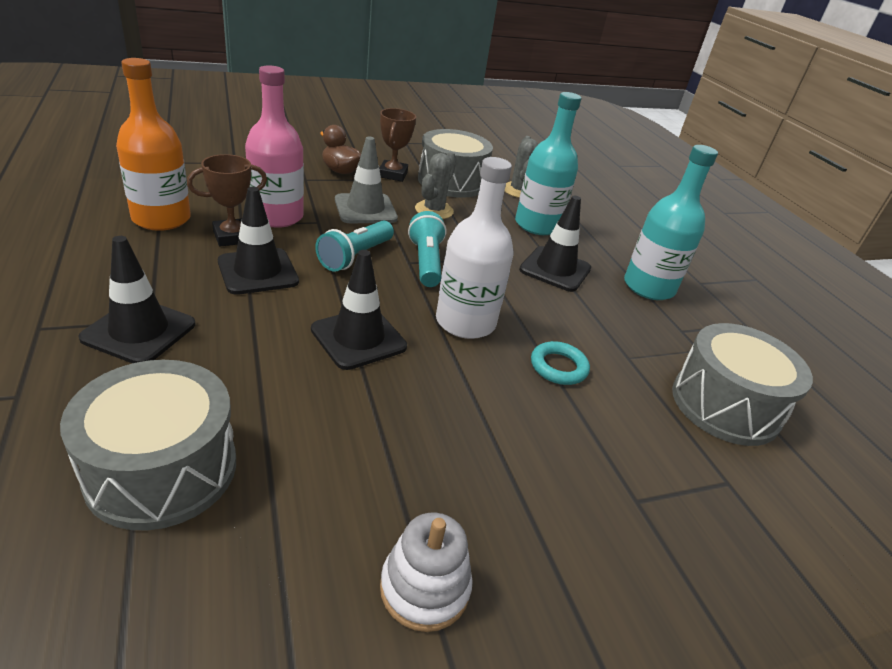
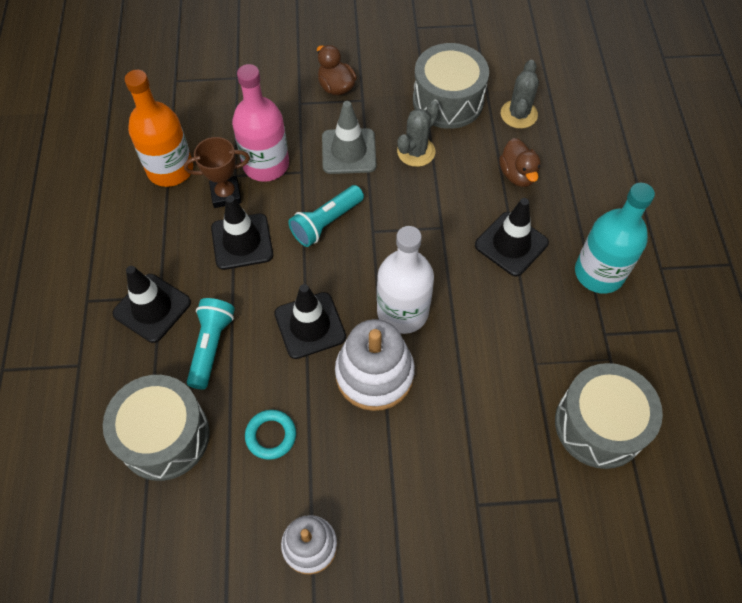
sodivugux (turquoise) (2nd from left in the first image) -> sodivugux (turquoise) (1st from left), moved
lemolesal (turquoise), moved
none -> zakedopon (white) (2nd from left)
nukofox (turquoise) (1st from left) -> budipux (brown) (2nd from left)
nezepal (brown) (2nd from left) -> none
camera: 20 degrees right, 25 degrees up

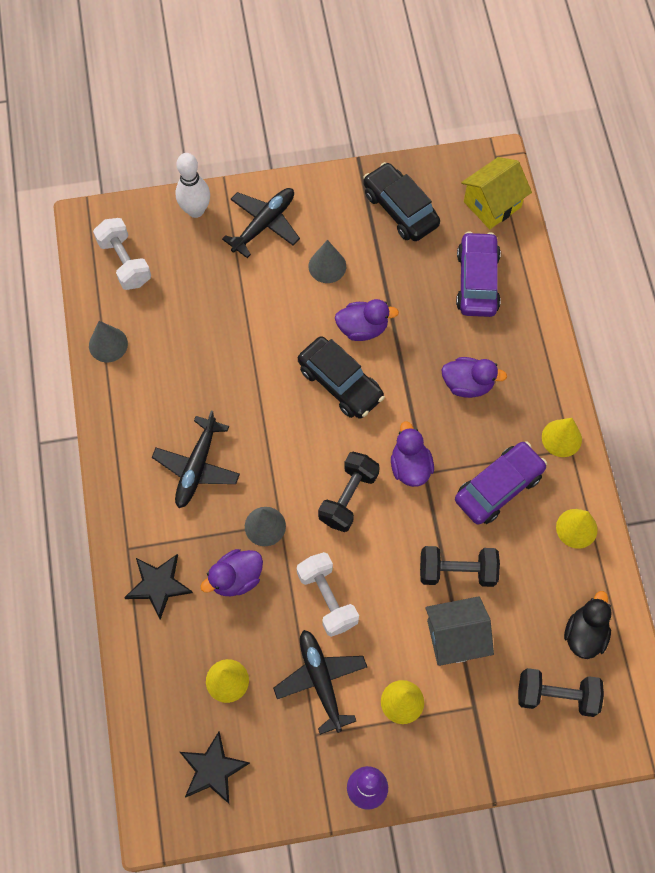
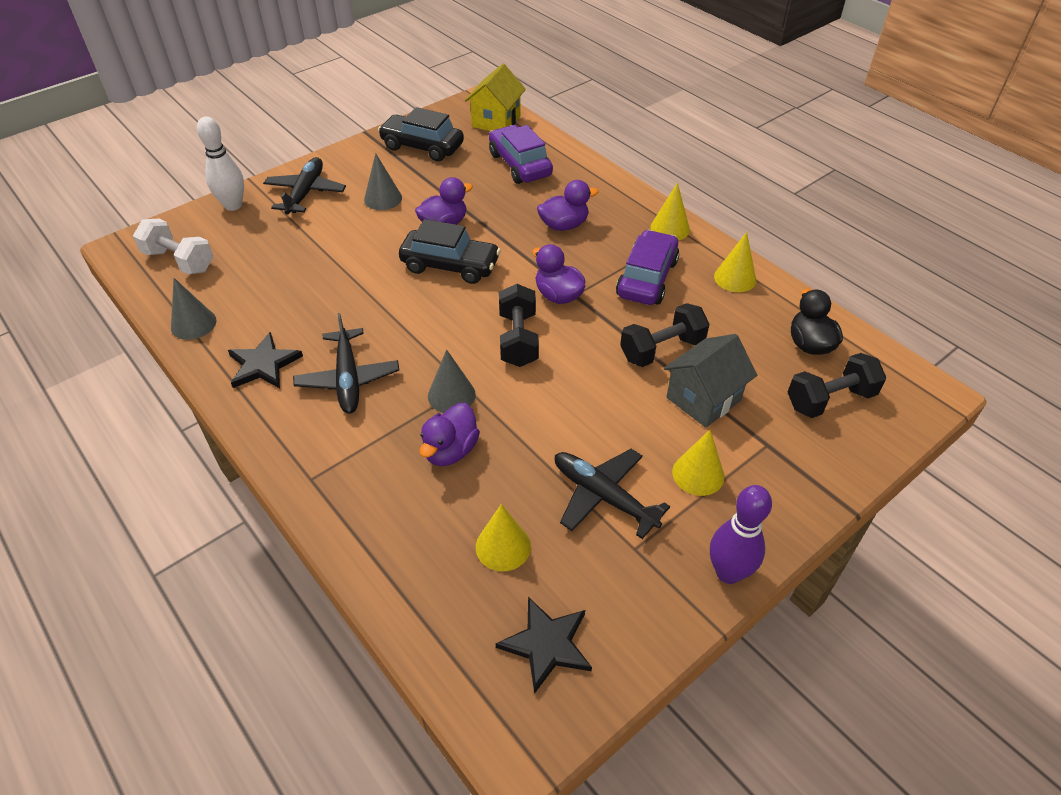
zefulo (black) (1st from left), moved
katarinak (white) (2nd from left) -> none
camera: 30 degrees left, 20 degrees down

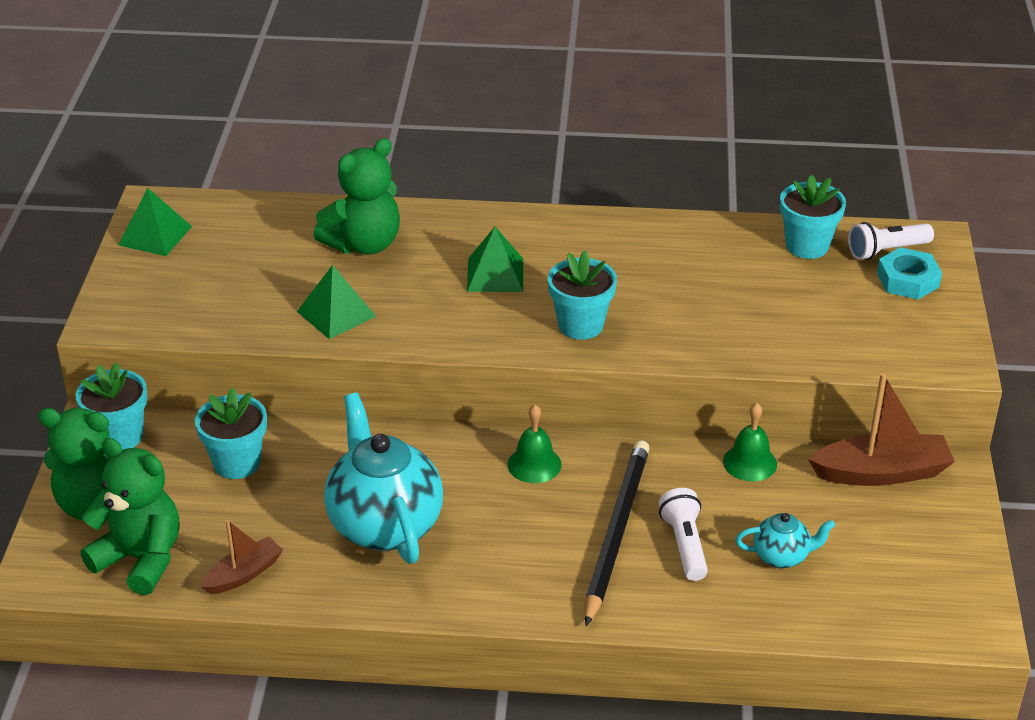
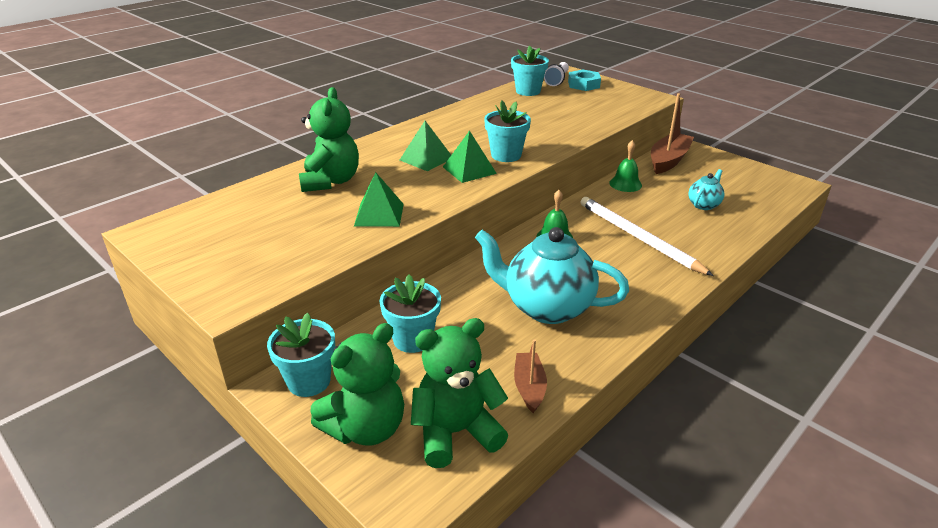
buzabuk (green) (1st from left in the first image) -> buzabuk (green) (3rd from left), moved
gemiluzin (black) -> gemiluzin (white)
sodivugux (white) (1st from left) -> none
camera: 50 degrees left, 5 degrees down

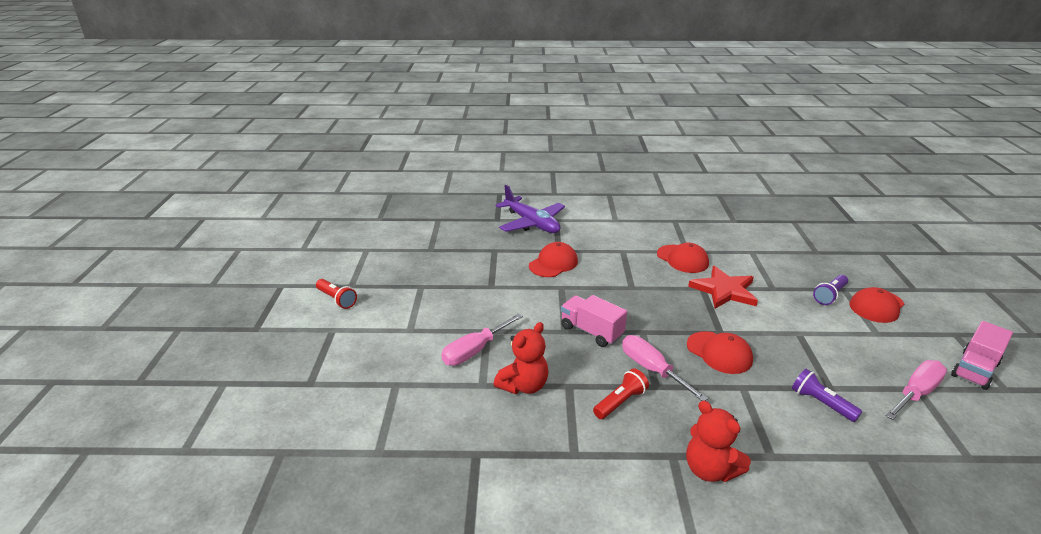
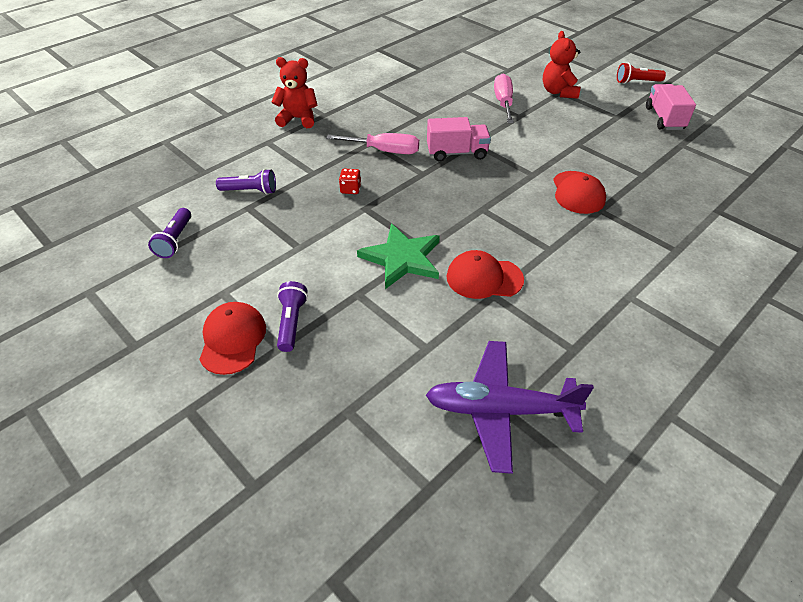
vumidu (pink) (3rd from left) -> sodivugux (purple) (1st from left)
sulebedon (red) (3rd from left) -> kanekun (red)
zefulo (red) -> zefulo (green)
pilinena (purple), moved
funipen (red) (1st from left in the first image) -> funipen (red) (2nd from left), moved
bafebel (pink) (2nd from left), moved
sodivugux (red) (2nd from left) -> none
camera: 135 degrees right, 15 degrees up

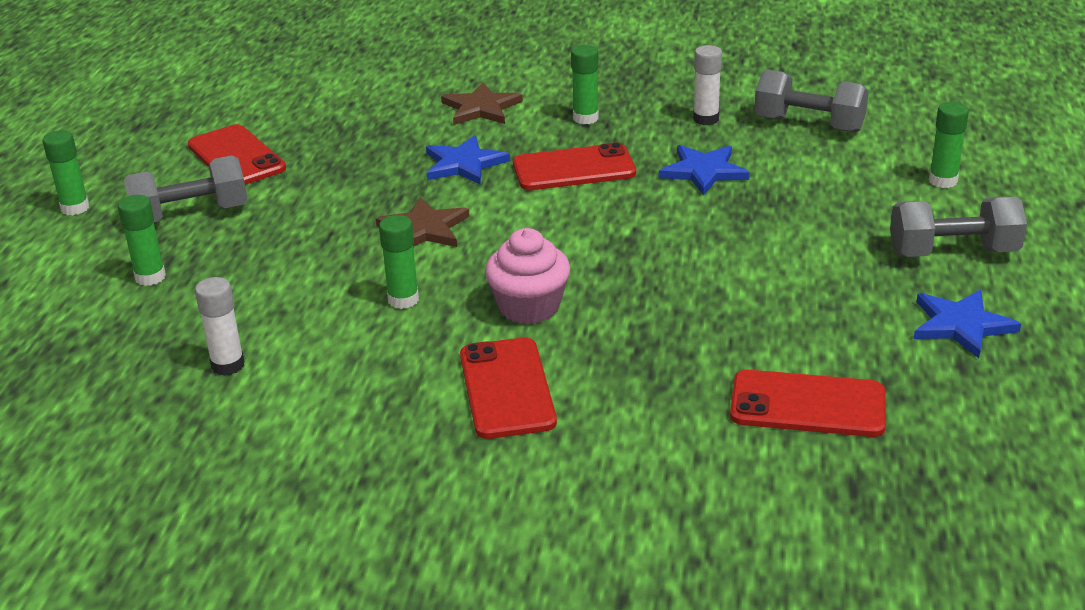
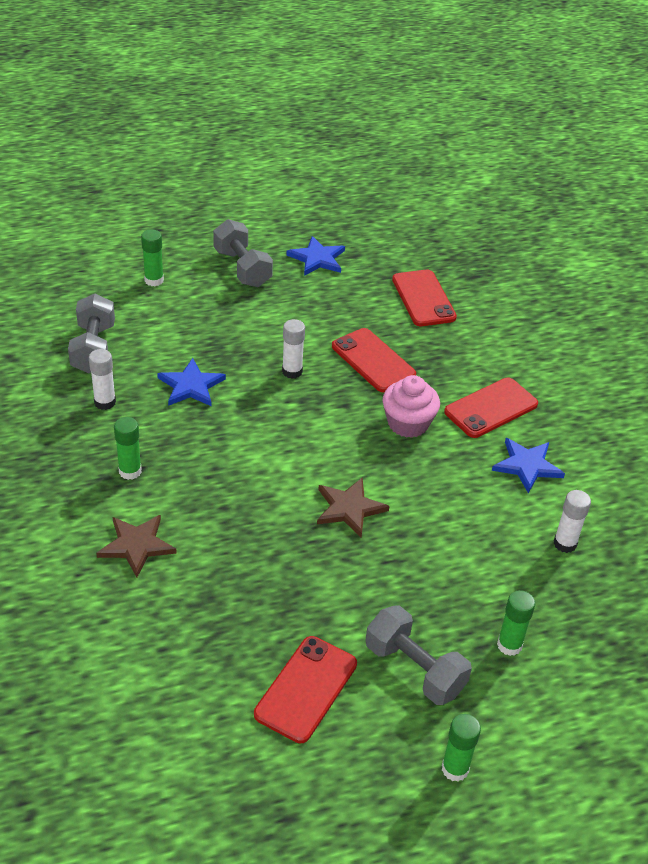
none -> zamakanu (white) (2nd from left)
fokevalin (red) (3rd from left in the first image) -> fokevalin (red) (2nd from left), moved
zefulo (blue) (1st from left in the first image) -> zefulo (blue) (3rd from left), moved
zamakanu (green) (3rd from left) -> none
camera: 120 degrees left, 10 degrees up

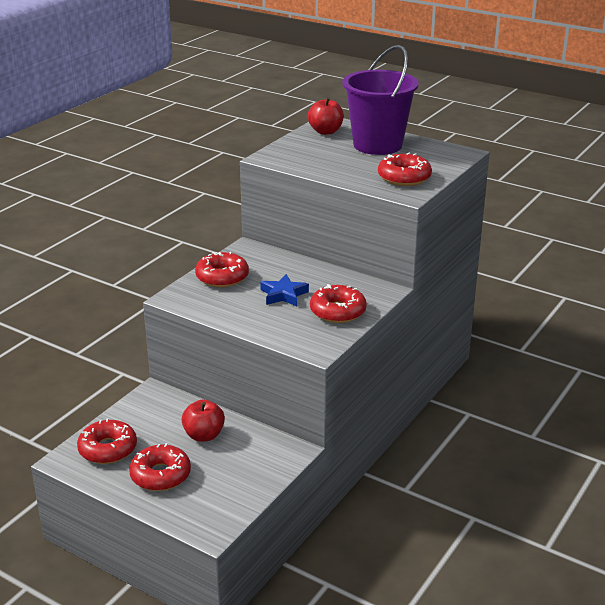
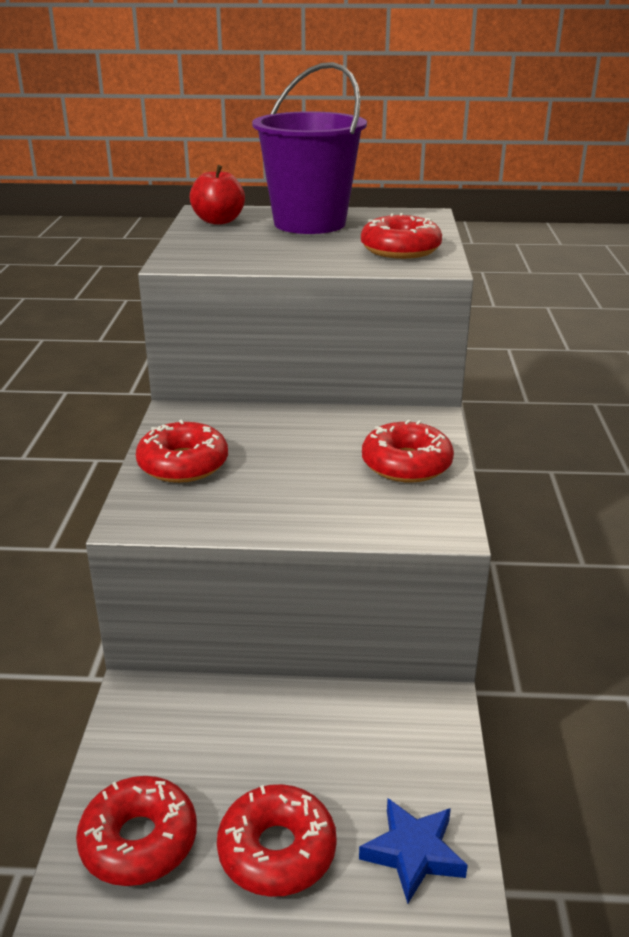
zefulo (blue), moved
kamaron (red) (1st from left) -> none
camera: 30 degrees left, 0 degrees up

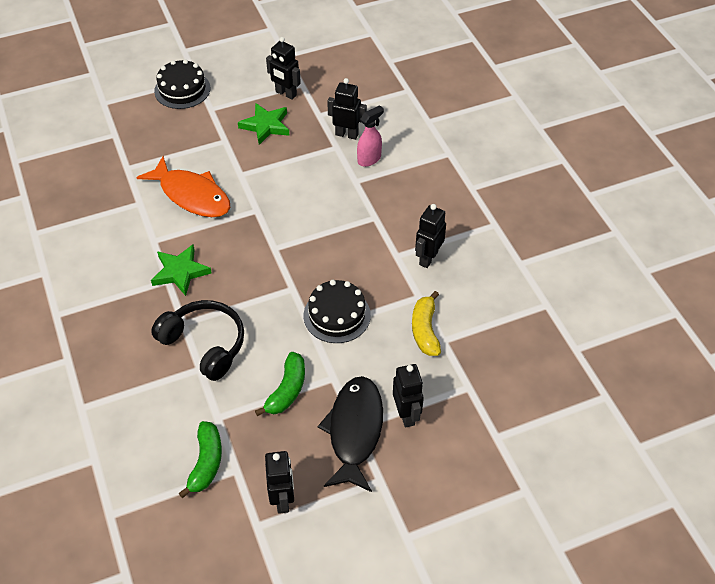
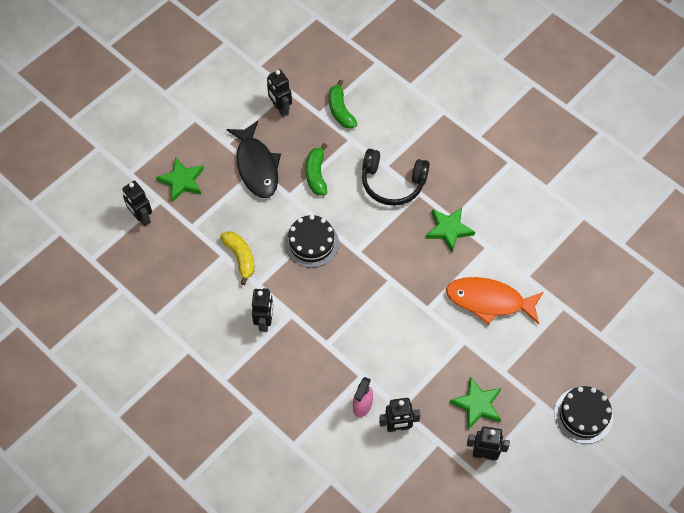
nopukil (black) (4th from left in the first image) -> nopukil (black) (1st from left), moved
none -> zefulo (green) (1st from left)
camera: 155 degrees right, 10 degrees up

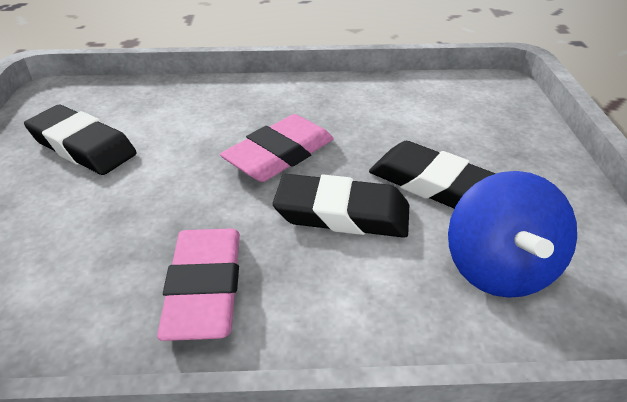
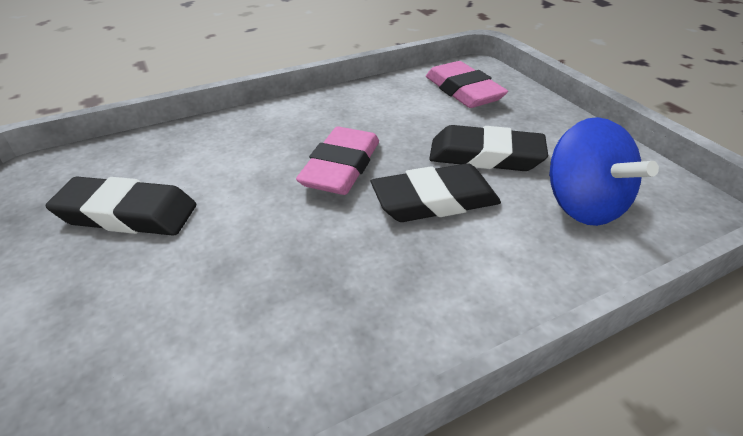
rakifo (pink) (1st from left in the first image) -> rakifo (pink) (2nd from left), moved
camera: 25 degrees left, 0 degrees up

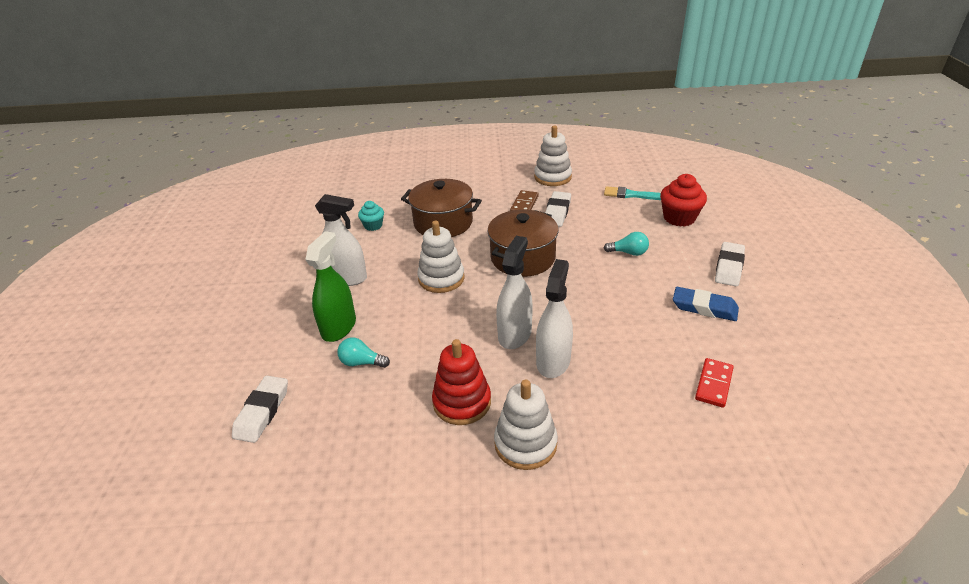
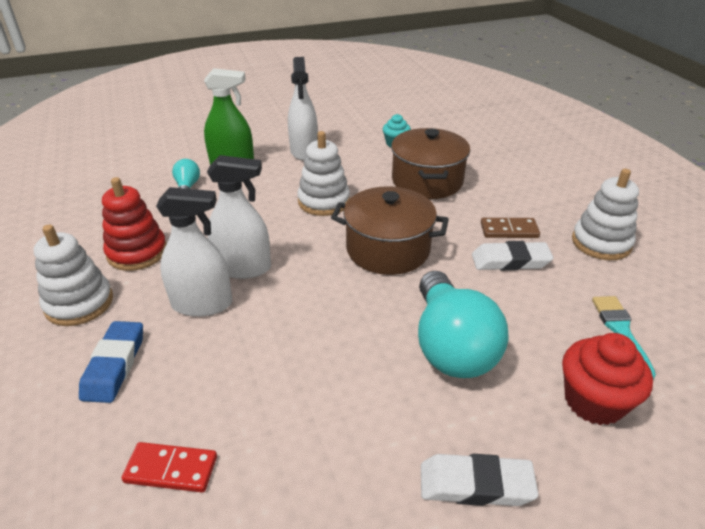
rakifo (blue), moved
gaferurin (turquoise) (2nd from left), x2.21
rakifo (white) (1st from left) -> none
camera: 70 degrees right, 0 degrees up

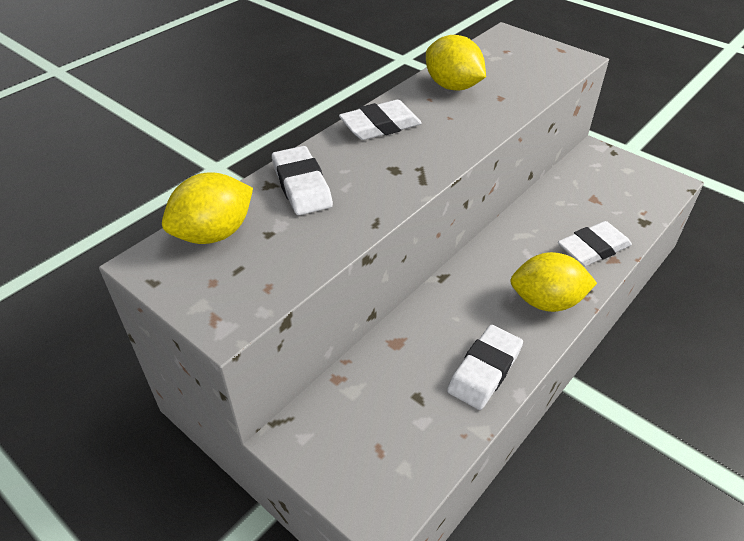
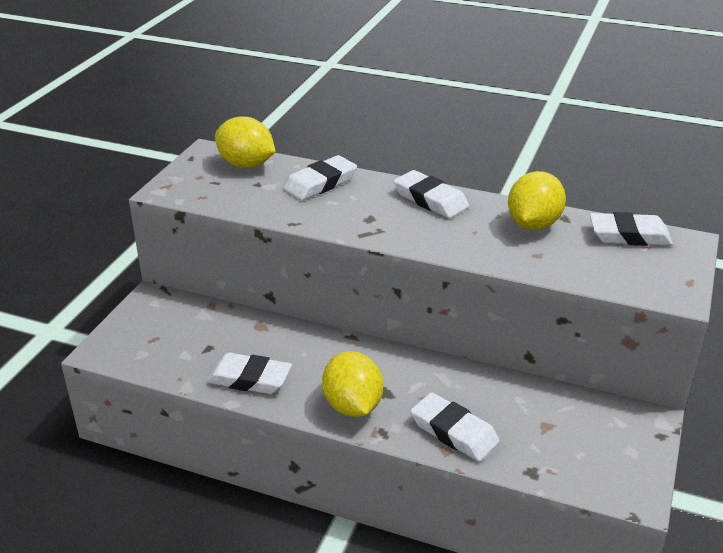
none -> rakifo (white) (5th from left)
camera: 70 degrees right, 10 degrees down

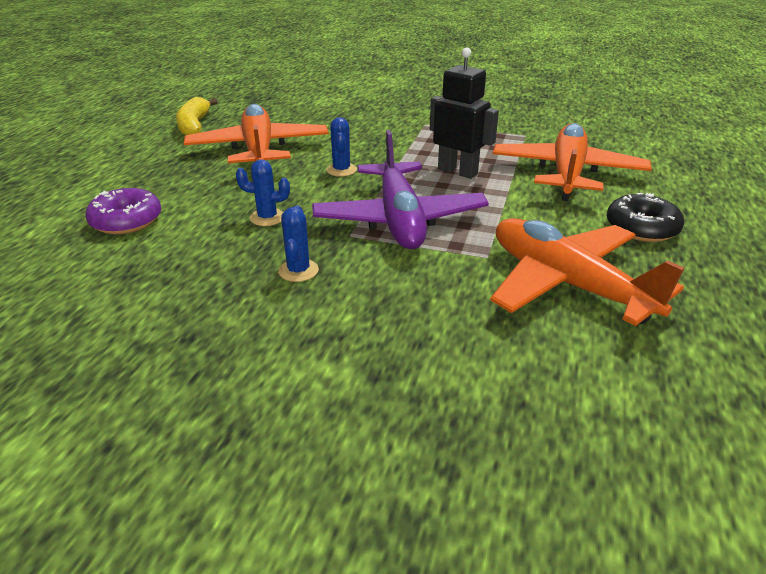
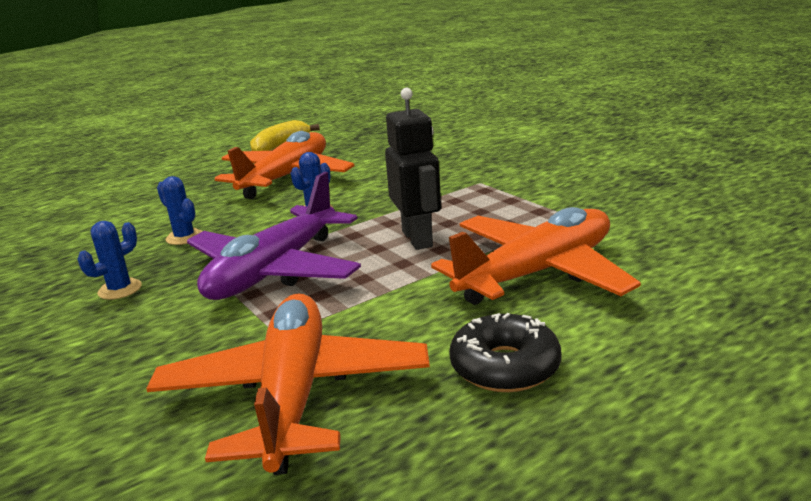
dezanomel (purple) -> none
camera: 40 degrees right, 10 degrees down

